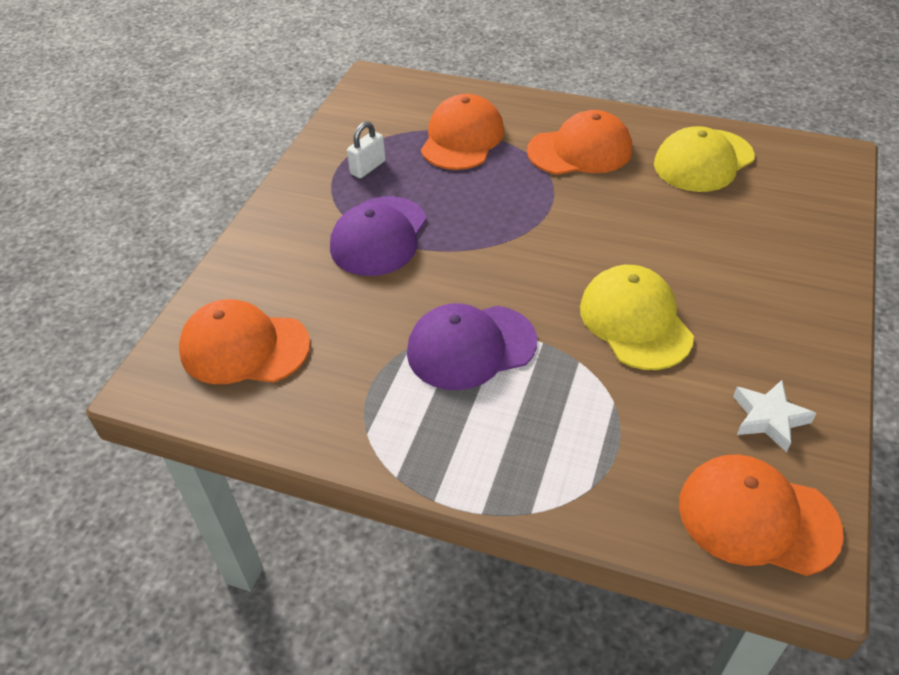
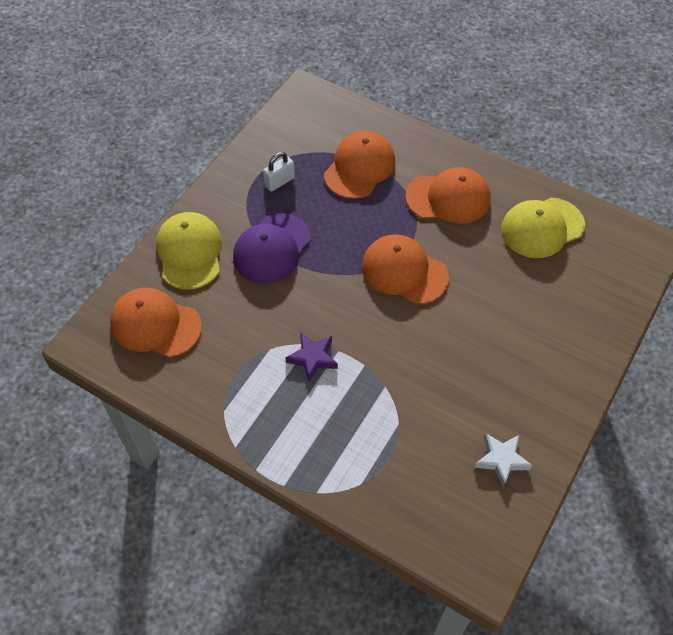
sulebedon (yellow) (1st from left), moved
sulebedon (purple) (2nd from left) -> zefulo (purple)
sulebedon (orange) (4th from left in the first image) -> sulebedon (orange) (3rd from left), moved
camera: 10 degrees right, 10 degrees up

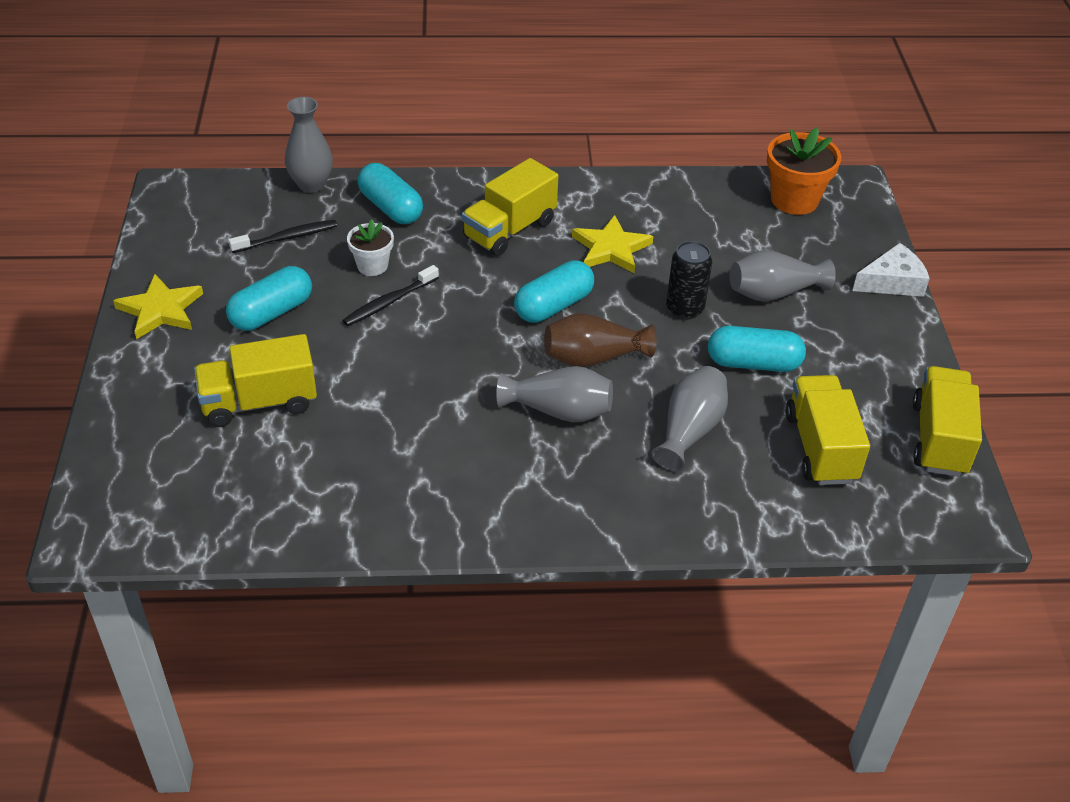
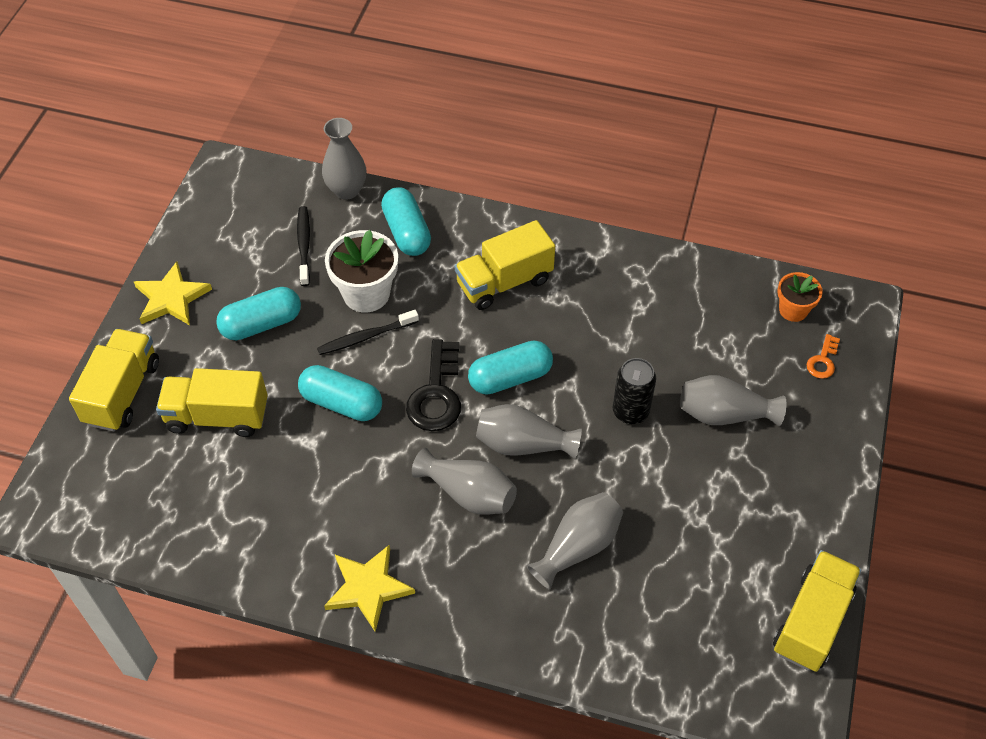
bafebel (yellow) (3rd from left in the first image) -> bafebel (yellow) (1st from left), moved
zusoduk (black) (1st from left), 90 degrees counterclockwise
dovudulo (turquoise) (4th from left in the first image) -> dovudulo (turquoise) (2nd from left), moved
zefulo (yellow) (2nd from left), moved
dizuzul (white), x1.66
none -> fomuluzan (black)
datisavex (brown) -> datisavex (grey) (3rd from left)
dizuzul (orange), x0.60
none -> fomuluzan (orange)
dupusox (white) -> none
camera: 20 degrees right, 10 degrees up

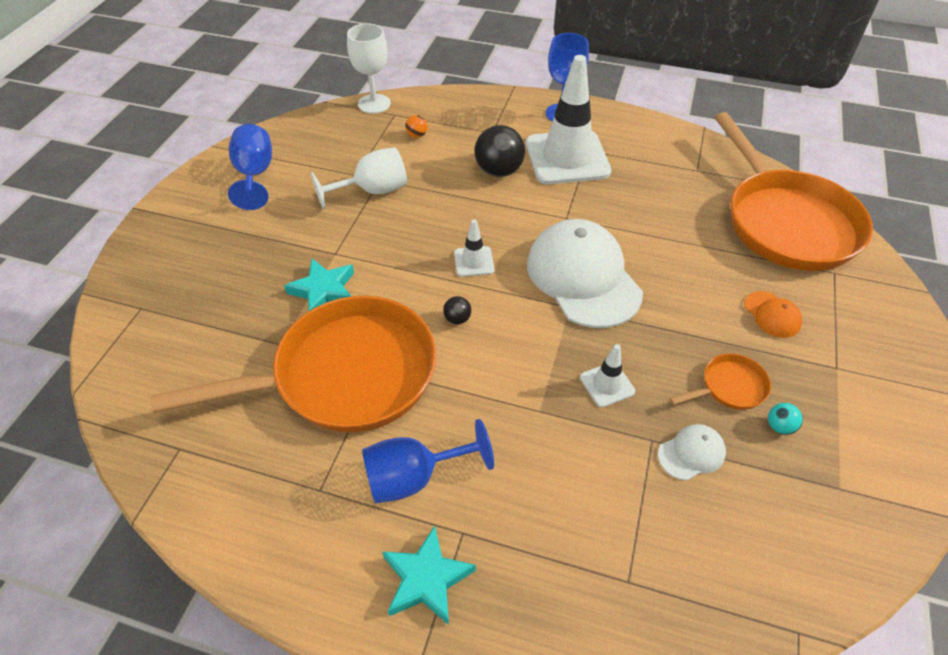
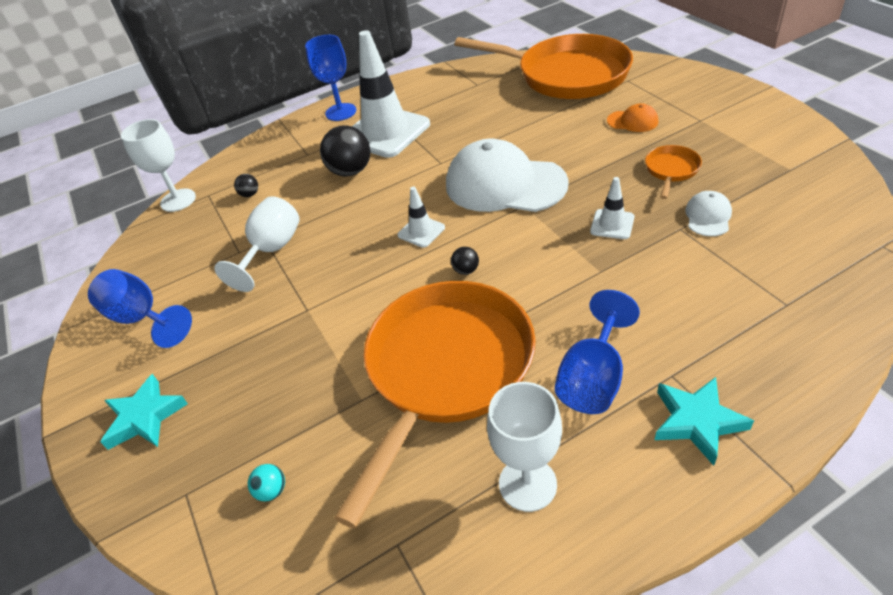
zefulo (turquoise) (1st from left), moved
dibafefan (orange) -> dibafefan (black) (1st from left)
dibafefan (turquoise), moved
none -> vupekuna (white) (3rd from left)
camera: 40 degrees left, 5 degrees down

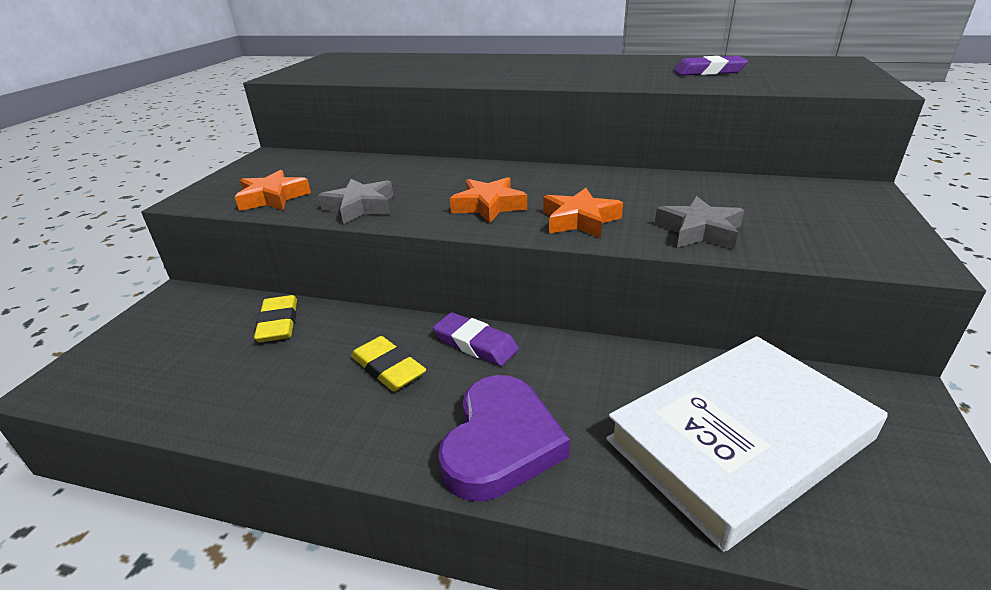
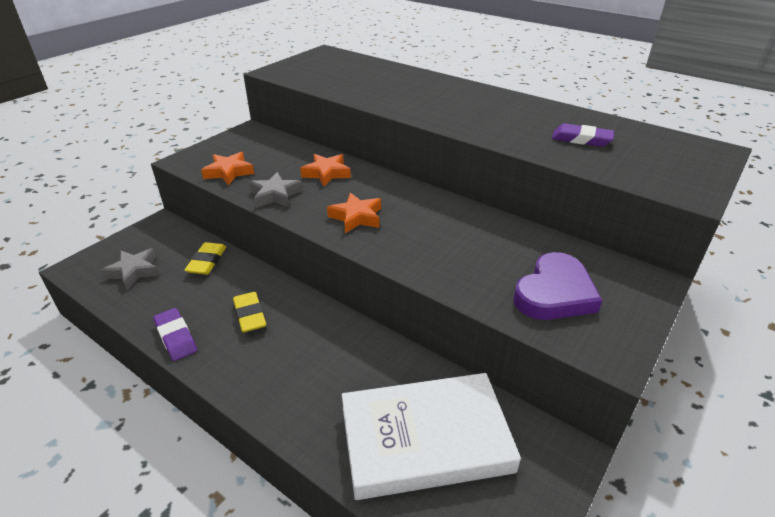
zefulo (grey) (2nd from left in the first image) -> zefulo (grey) (1st from left), moved
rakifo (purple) (1st from left), moved
zefulo (orange) (3rd from left in the first image) -> zefulo (orange) (2nd from left), moved
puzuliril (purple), moved
camera: 20 degrees right, 5 degrees up

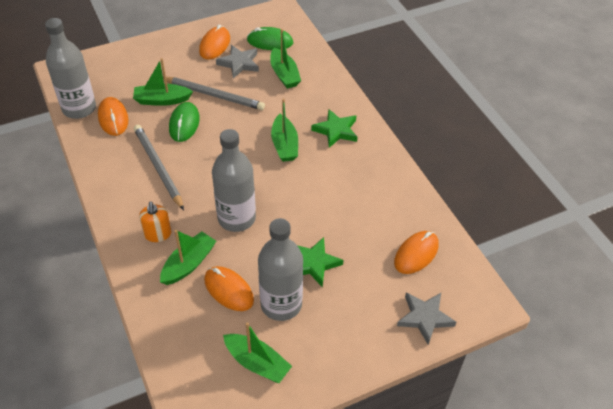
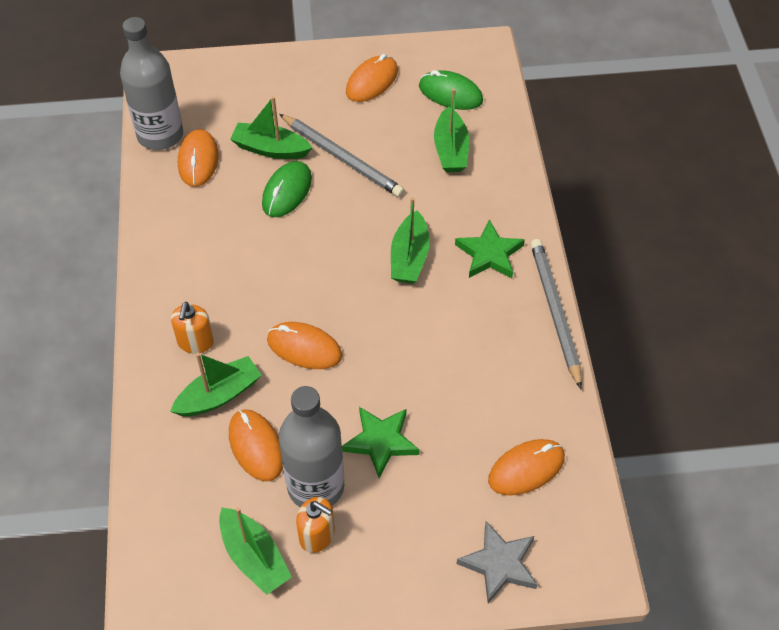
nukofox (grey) (2nd from left) -> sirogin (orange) (3rd from left)
none -> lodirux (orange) (2nd from left)
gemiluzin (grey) (1st from left in the first image) -> gemiluzin (grey) (2nd from left), moved
zefulo (grey) (1st from left) -> none
camera: 20 degrees right, 5 degrees up

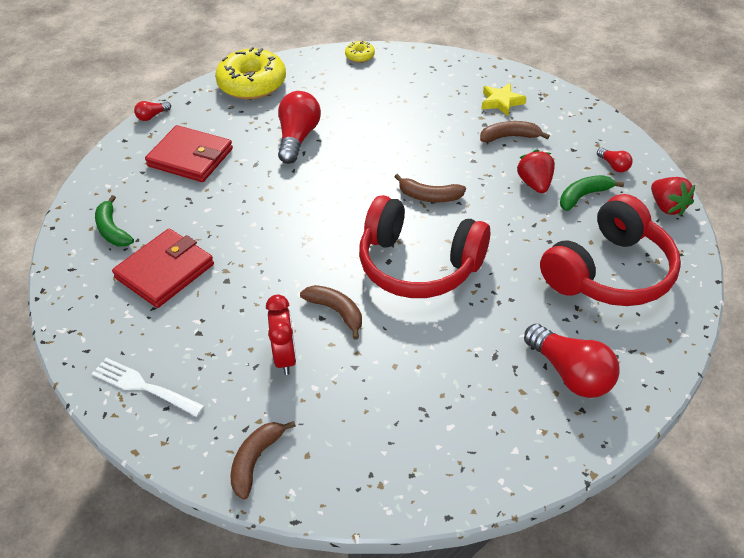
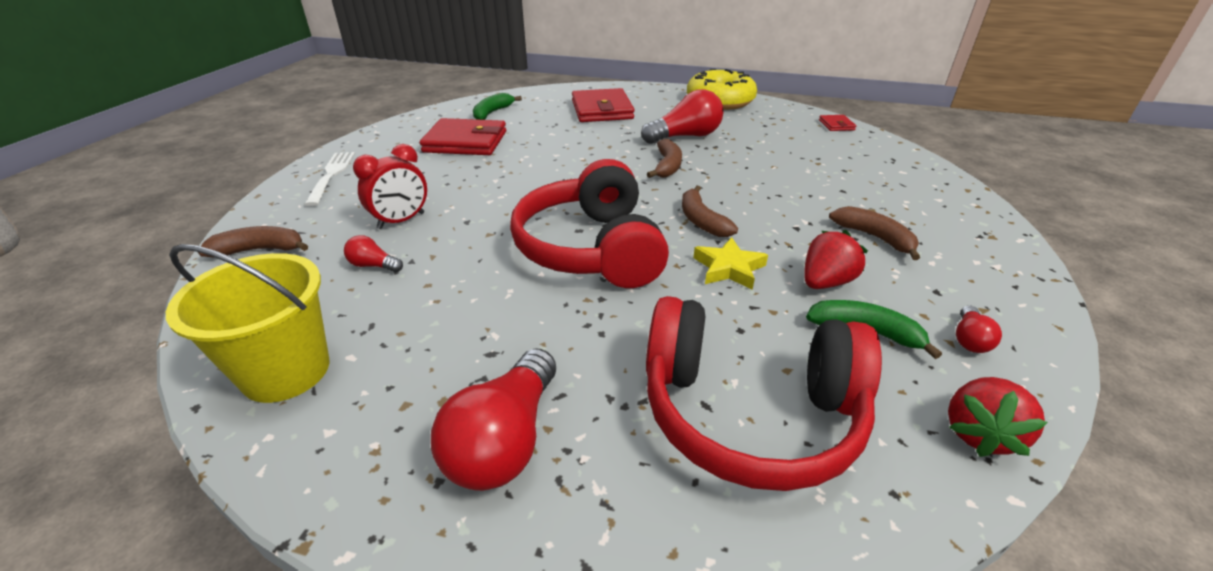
none -> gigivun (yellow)
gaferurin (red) (1st from left), moved
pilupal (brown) (2nd from left), moved
zefulo (yellow), moved
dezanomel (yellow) (2nd from left) -> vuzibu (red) (3rd from left)
camera: 55 degrees right, 10 degrees down

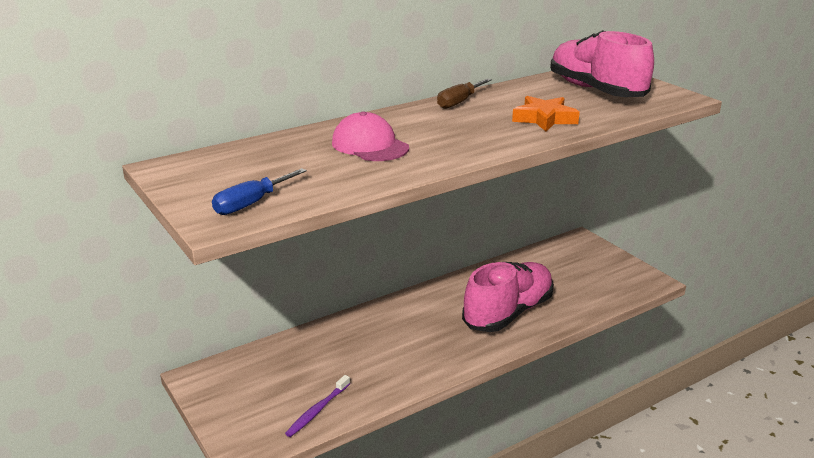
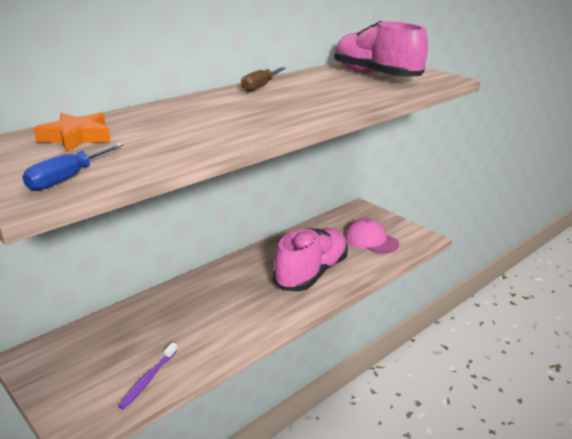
zefulo (orange), moved
sulebedon (pink), moved
camera: 10 degrees left, 0 degrees up

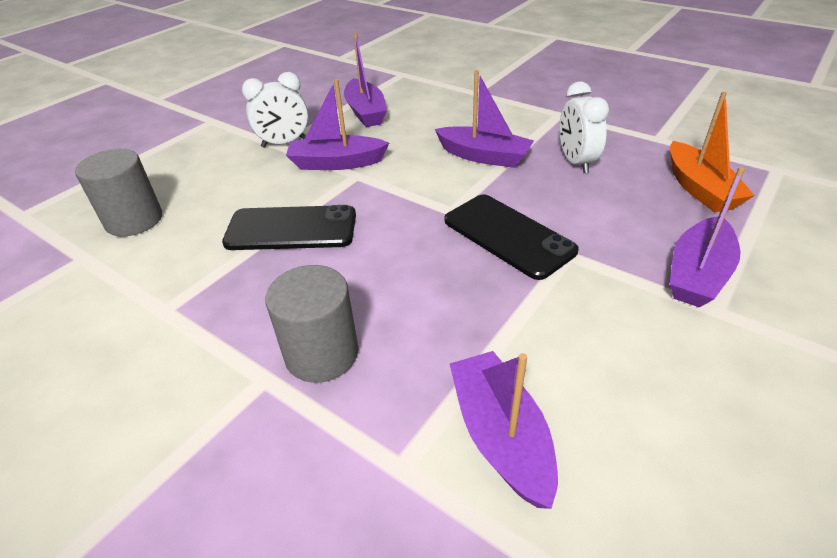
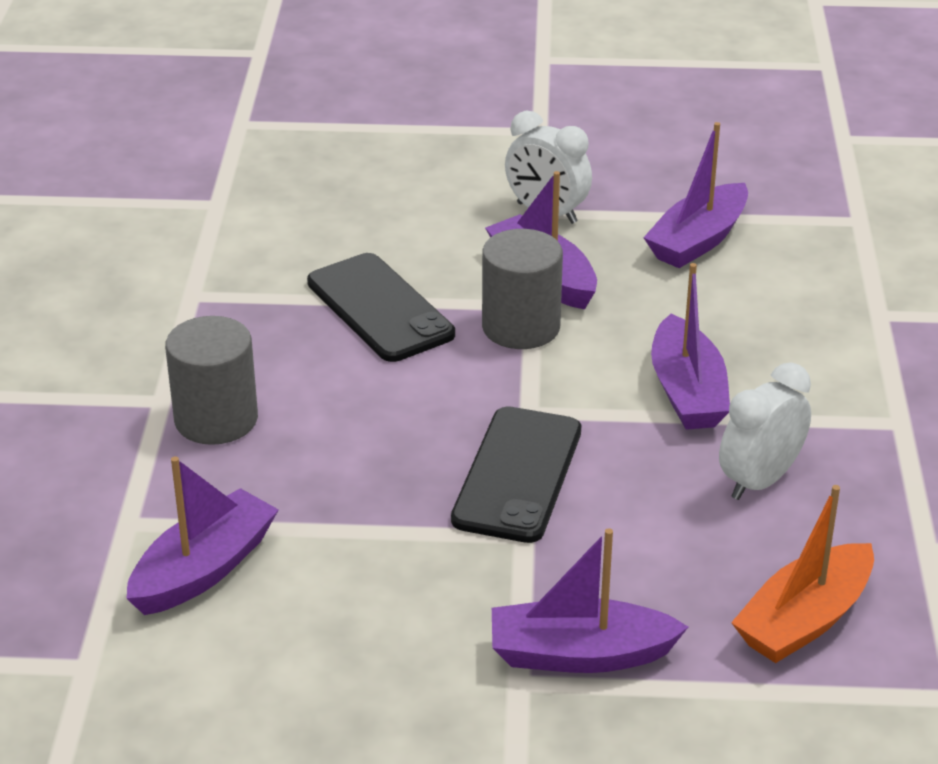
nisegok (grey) (1st from left in the first image) -> nisegok (grey) (2nd from left), moved
camera: 55 degrees right, 5 degrees down

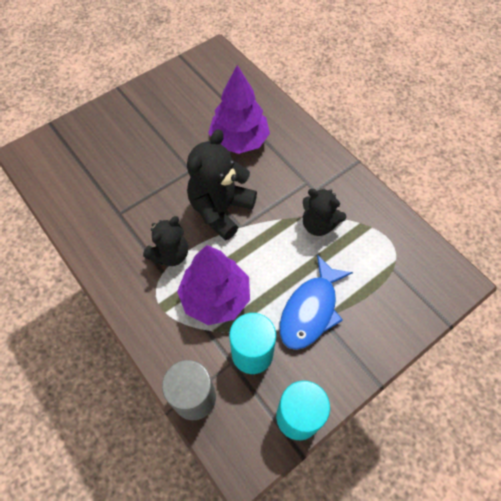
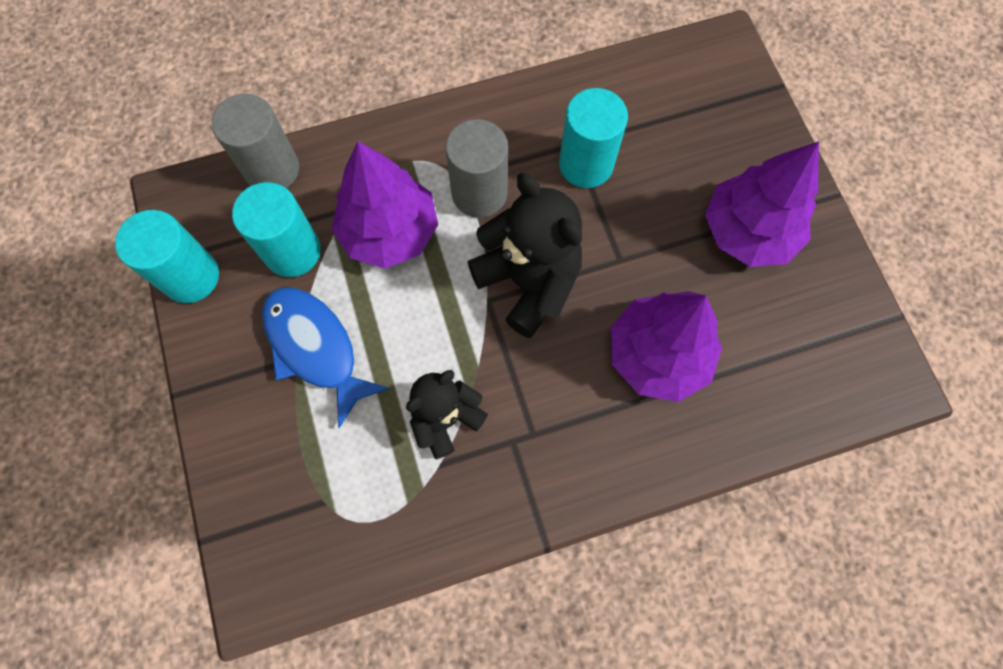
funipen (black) (1st from left) -> nisegok (grey) (2nd from left)
none -> nisegok (turquoise) (3rd from left)
none -> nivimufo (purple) (3rd from left)
camera: 110 degrees right, 10 degrees up

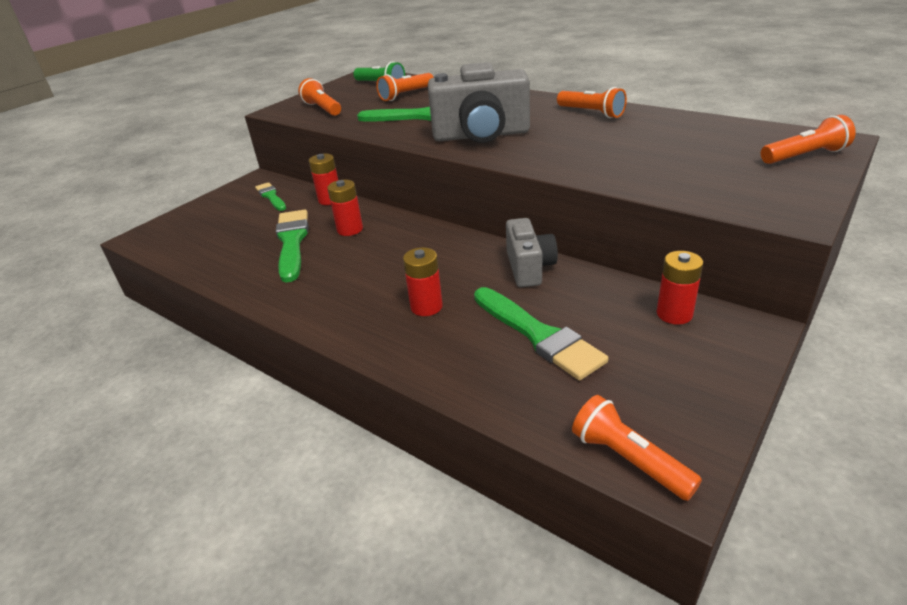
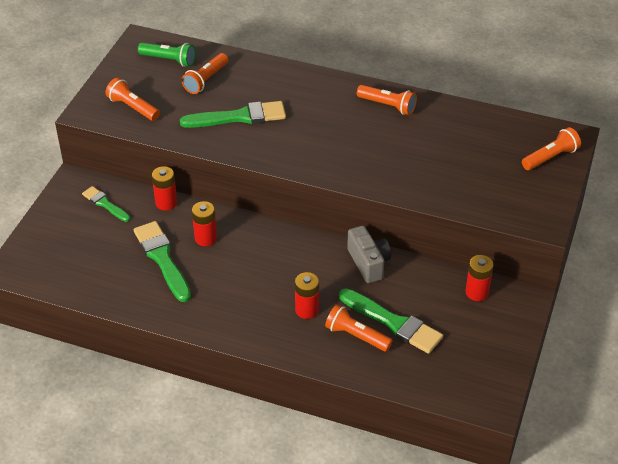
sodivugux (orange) (4th from left in the first image) -> sodivugux (orange) (3rd from left), moved
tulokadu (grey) (1st from left) -> none
camera: 20 degrees left, 10 degrees up

